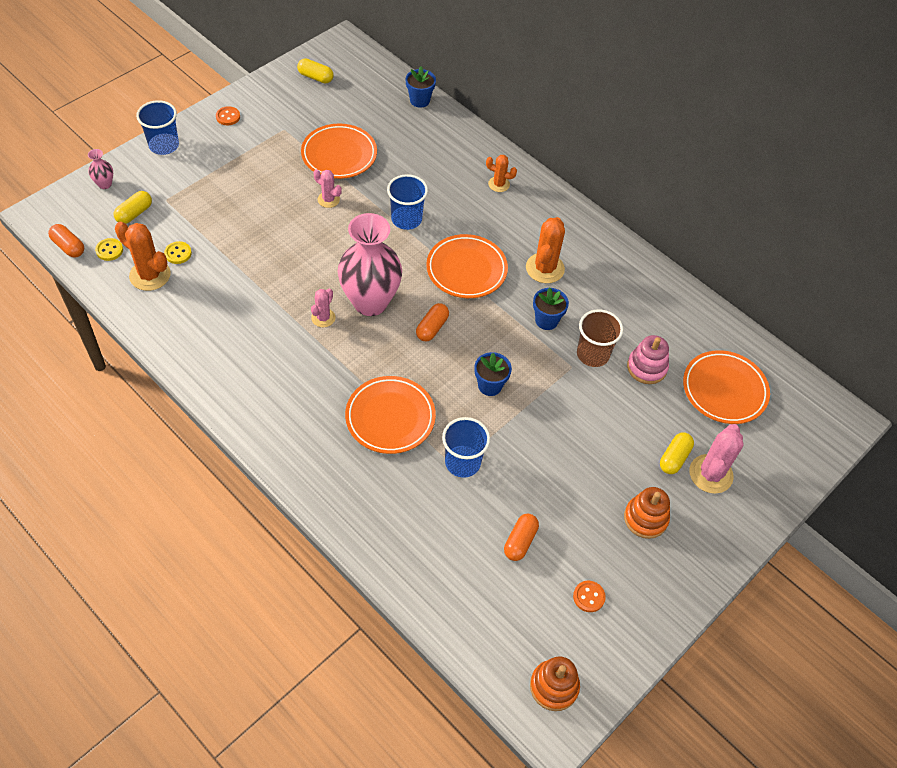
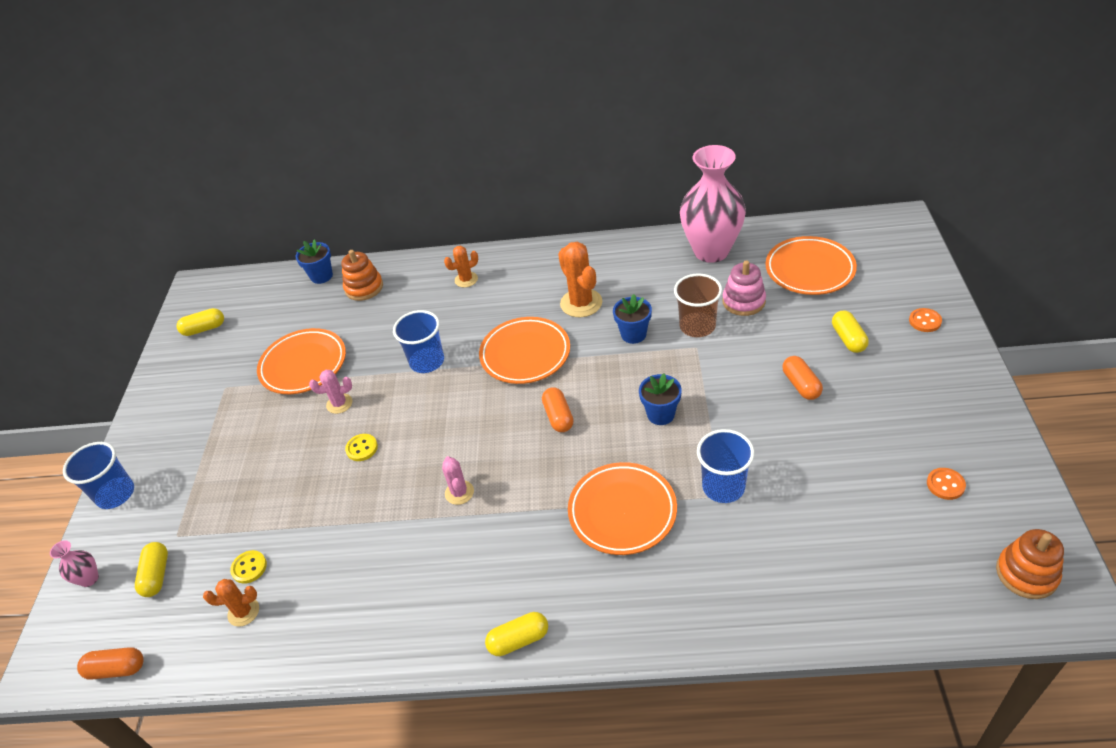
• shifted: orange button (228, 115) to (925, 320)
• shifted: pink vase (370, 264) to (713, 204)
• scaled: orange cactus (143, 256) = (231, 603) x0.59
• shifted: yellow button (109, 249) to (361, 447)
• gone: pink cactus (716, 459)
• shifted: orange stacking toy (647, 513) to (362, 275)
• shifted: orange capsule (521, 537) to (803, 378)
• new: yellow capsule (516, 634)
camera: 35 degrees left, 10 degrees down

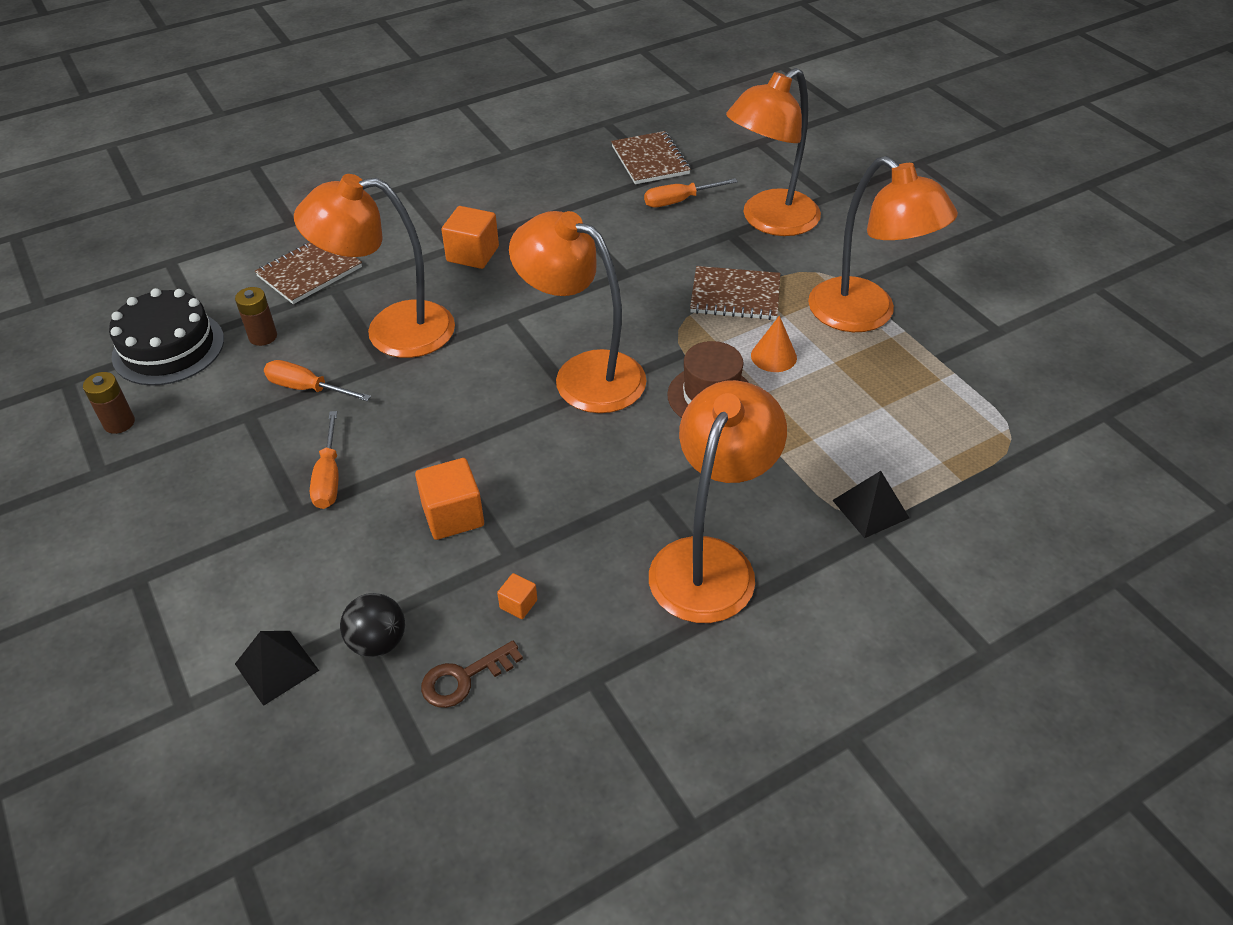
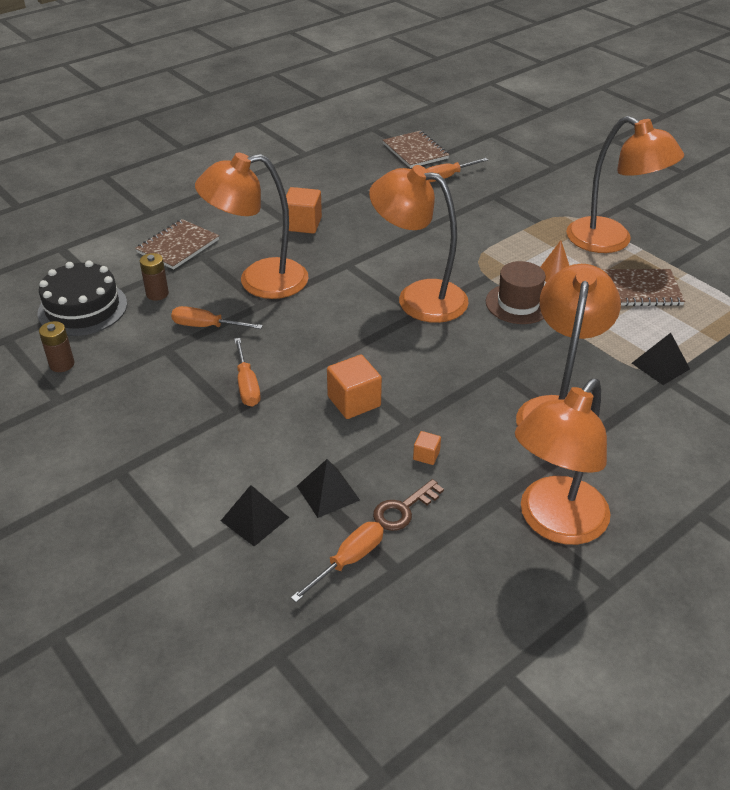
• shifted: orange lamp (773, 152) to (563, 462)
• shifted: brown notebook (735, 293) to (643, 287)
• swapped: black ball (372, 625) to black pyramid (328, 488)
• new: orange screwdriver (337, 562)
camera: 10 degrees left, 5 degrees down

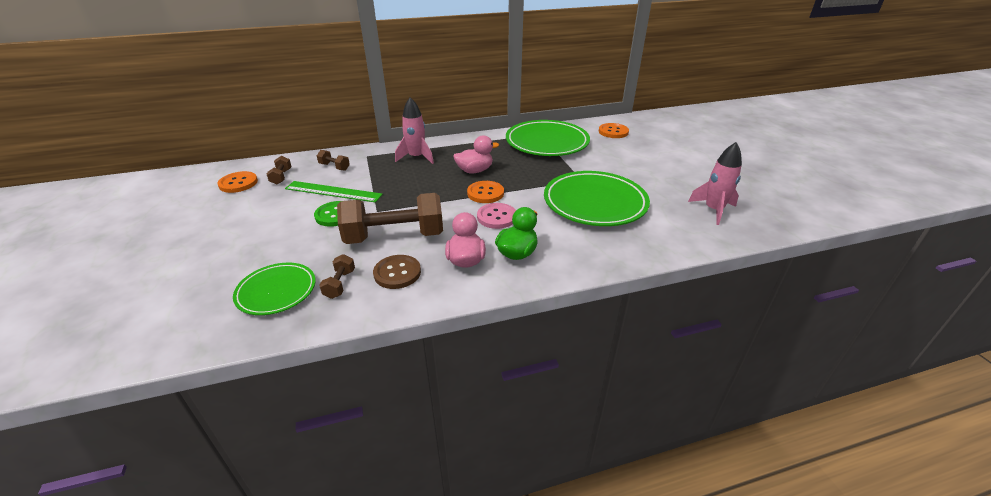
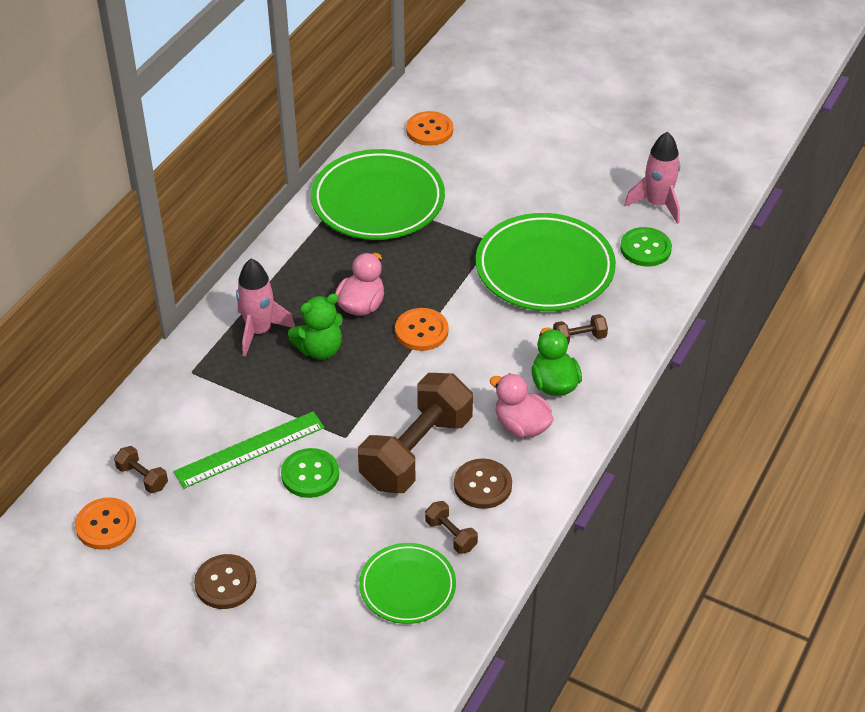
• shifted: brown dumbbell (333, 160) to (580, 329)
• gone: pink button (496, 216)
• new: green button (646, 246)
• new: green teddy bear (315, 326)
• new: brown button (225, 581)
camera: 45 degrees left, 10 degrees up

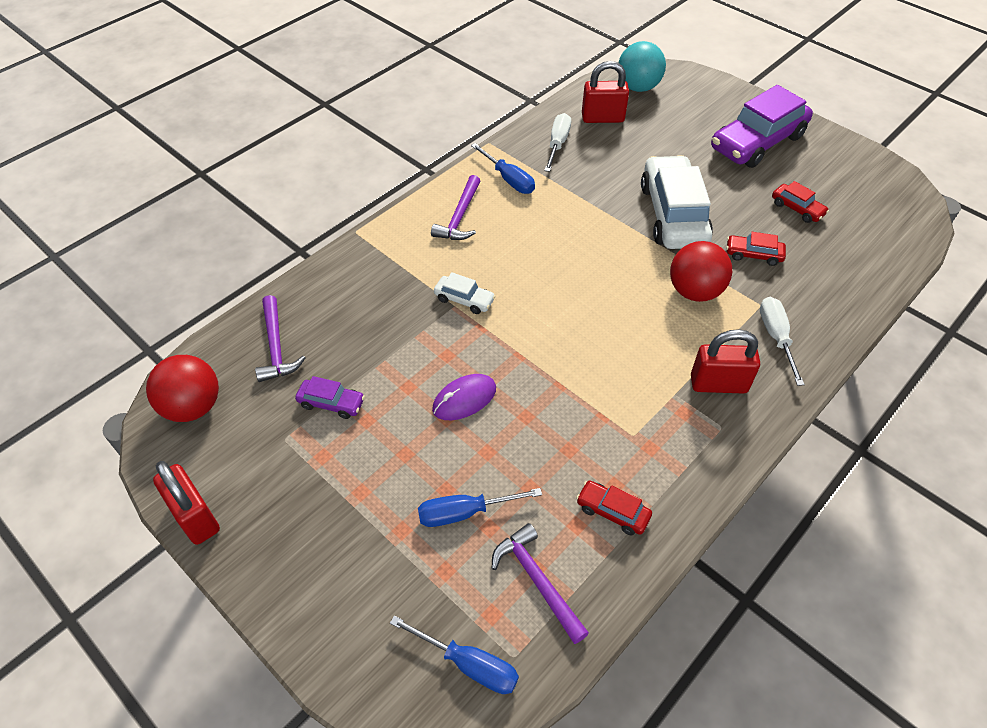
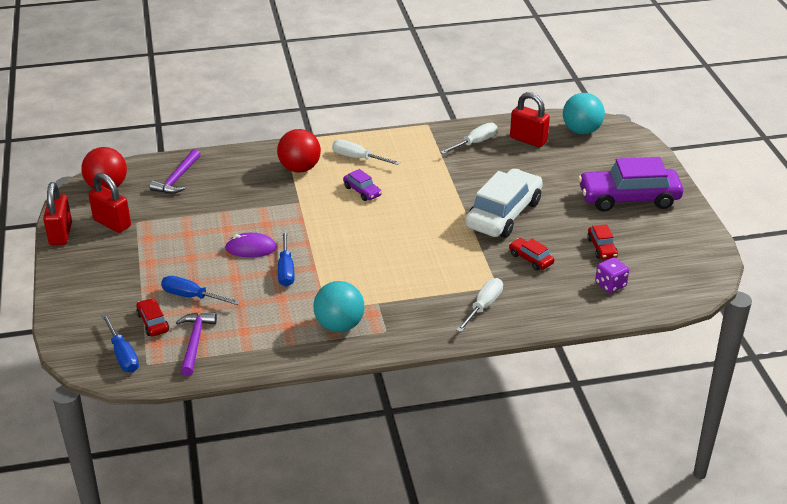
• shifted: blue screwdriver (503, 168) to (286, 259)
• swapped: purple hammer (455, 207) to white screwdriver (366, 152)
• shifted: red ball (701, 271) to (299, 151)
• gone: white car (465, 293)
• shifted: red padlock (725, 361) to (110, 203)
• shifted: purple car (330, 397) to (362, 185)
• shifted: red car (614, 508) to (152, 317)
• new: purple dice (612, 275)
• new: turquoise ball (339, 306)
camera: 35 degrees right, 15 degrees down

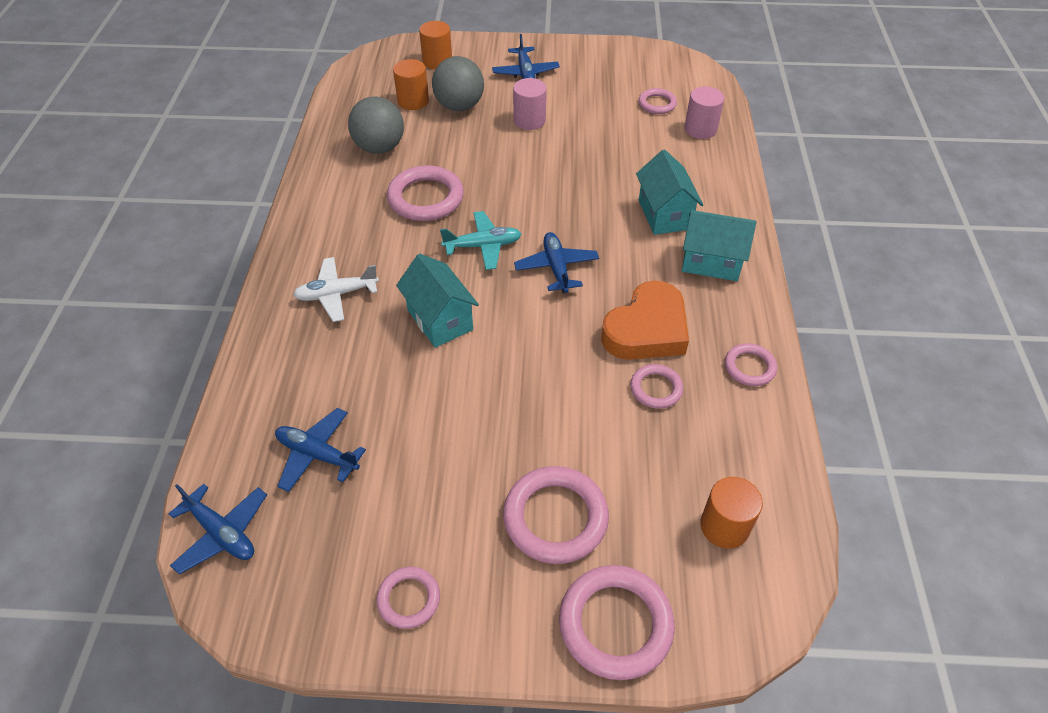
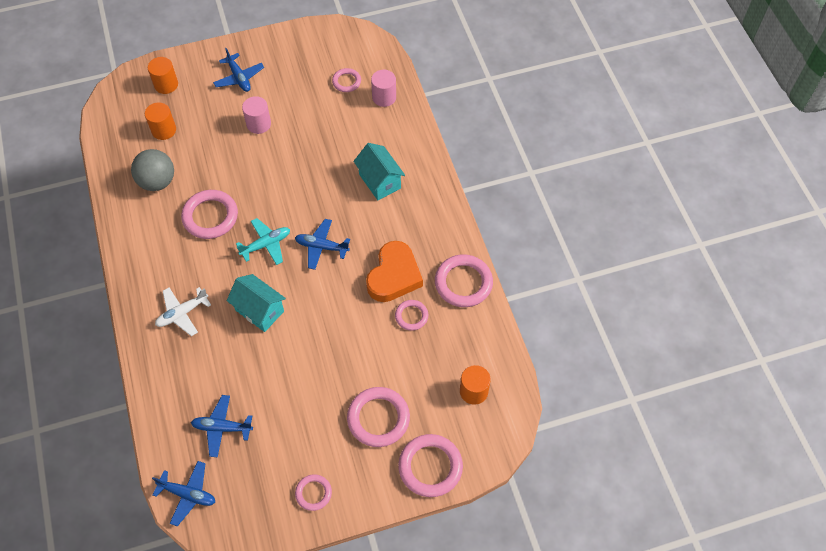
• gone: grey ball (458, 83)
• gone: turquoise house (719, 245)
• rotated: blue plane (556, 262) = (322, 244) 45 degrees counterclockwise
• scaled: pink ring (751, 364) = (464, 281) x1.77
camera: 20 degrees left, 10 degrees up

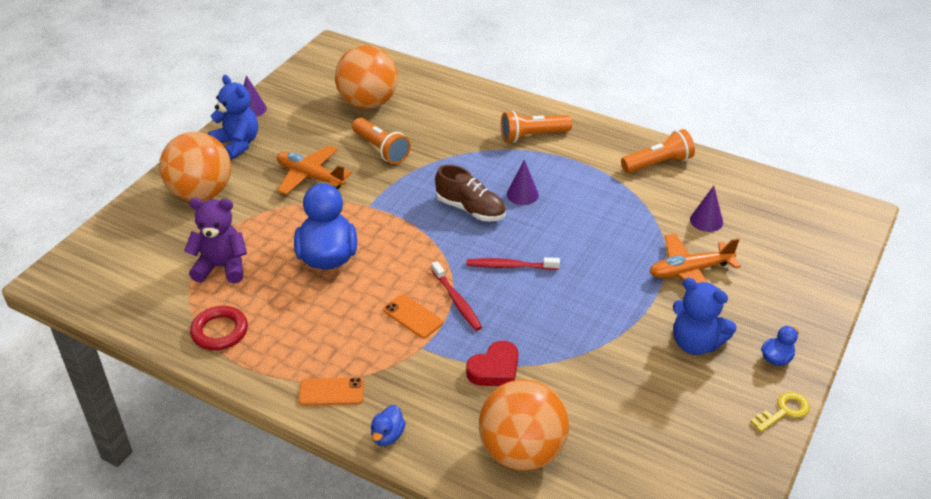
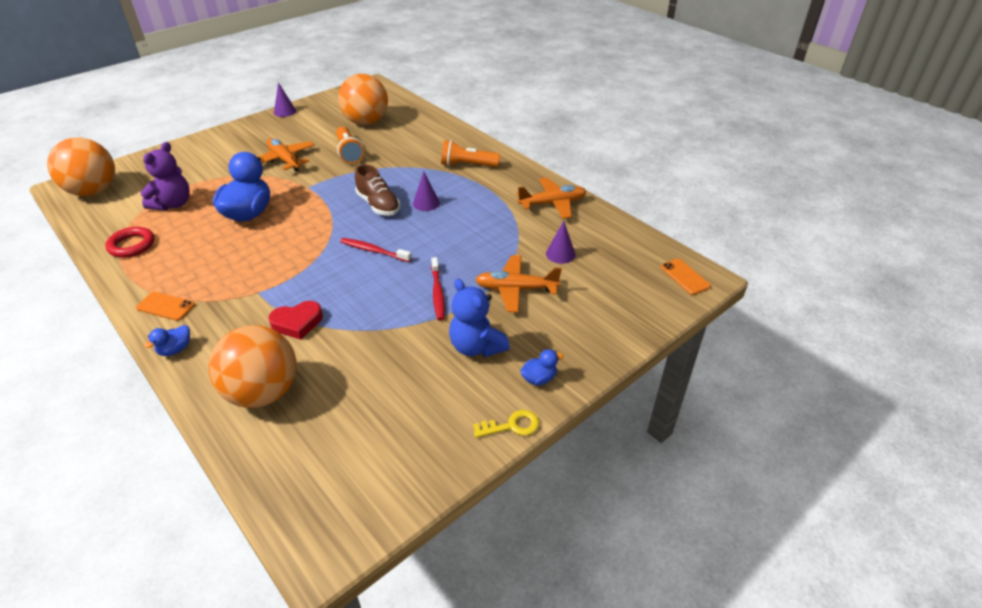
• gone: blue teddy bear (233, 117)
• swapped: orange flashlight (658, 151) to orange plane (551, 198)
• shifted: orange ball (195, 166) to (81, 167)
• rotated: purple teddy bear (215, 241) = (165, 176) 90 degrees clockwise
• shifted: red toothbrush (457, 296) to (438, 288)
• shifted: orange phone (413, 316) to (686, 277)
camera: 20 degrees right, 0 degrees up

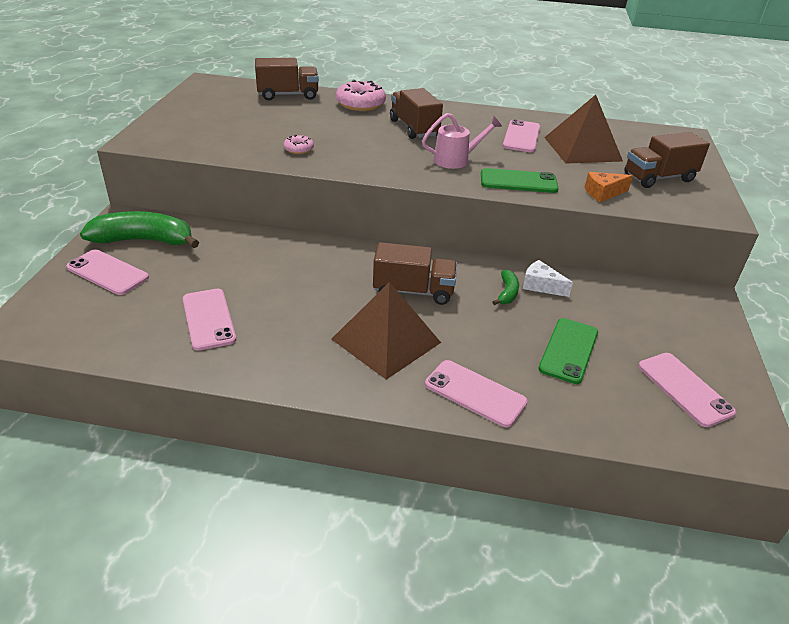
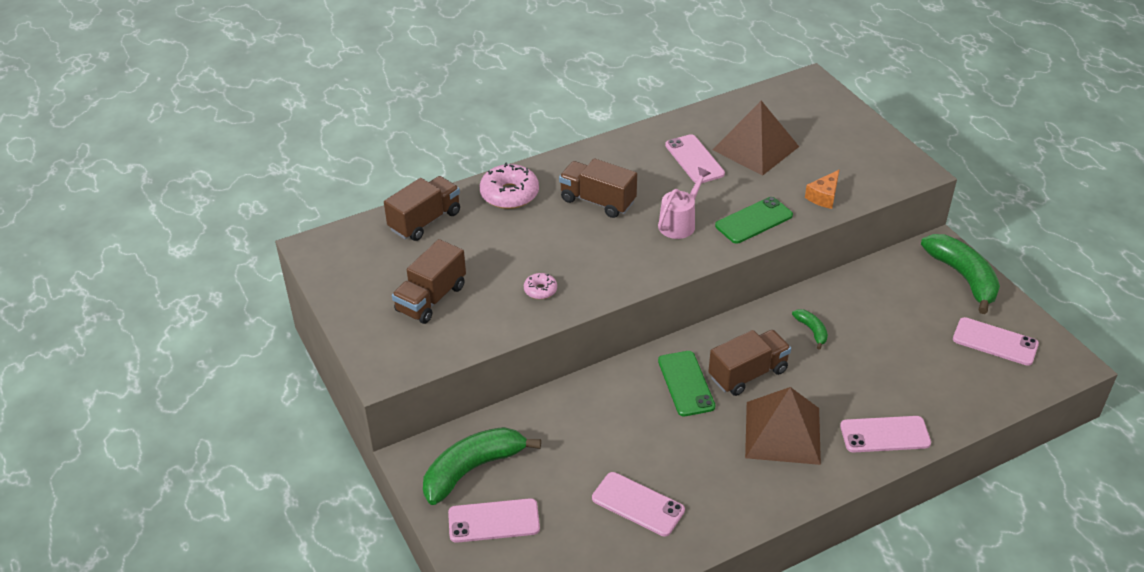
• shifted: brown truck (667, 160) to (429, 281)
• gone: white cheese (547, 278)
• shifted: green phone (568, 351) to (686, 383)
• new: green banana (960, 274)
camera: 35 degrees left, 5 degrees up

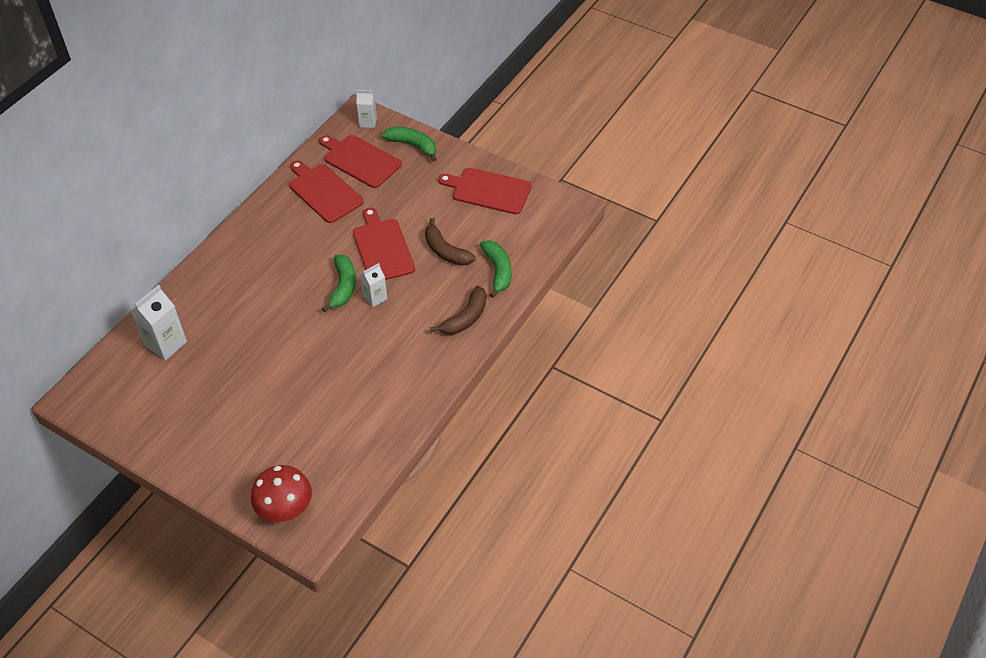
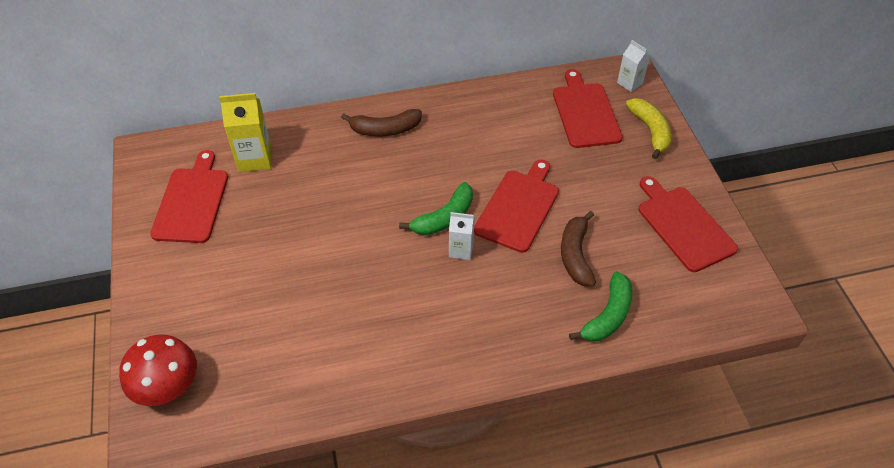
• repainted: green banana (408, 144) to yellow banana (649, 128)
• shifted: red cutting board (326, 191) to (189, 196)
• repainted: white carton (158, 322) to yellow carton (245, 132)
• shifted: brown banana (458, 310) to (381, 123)
camera: 45 degrees right, 0 degrees up

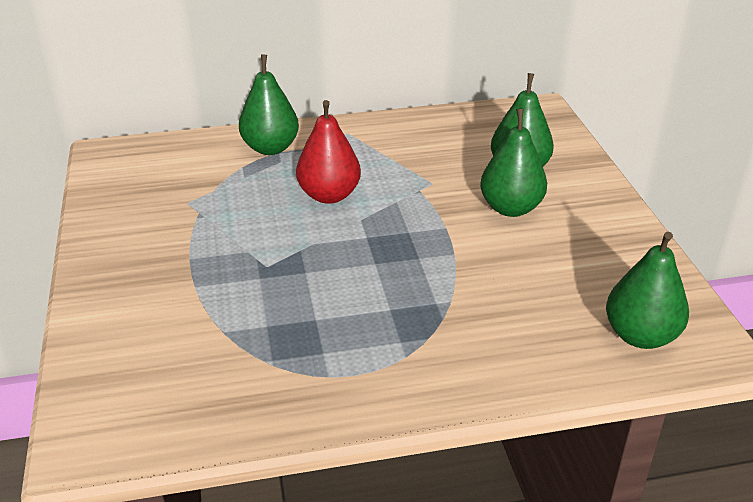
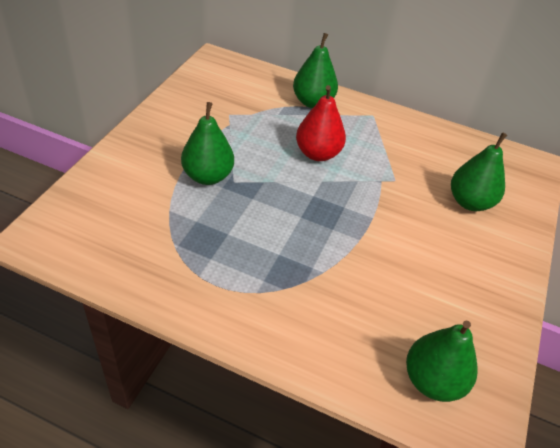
• shifted: green pear (513, 162) to (207, 143)
camera: 30 degrees right, 10 degrees up

